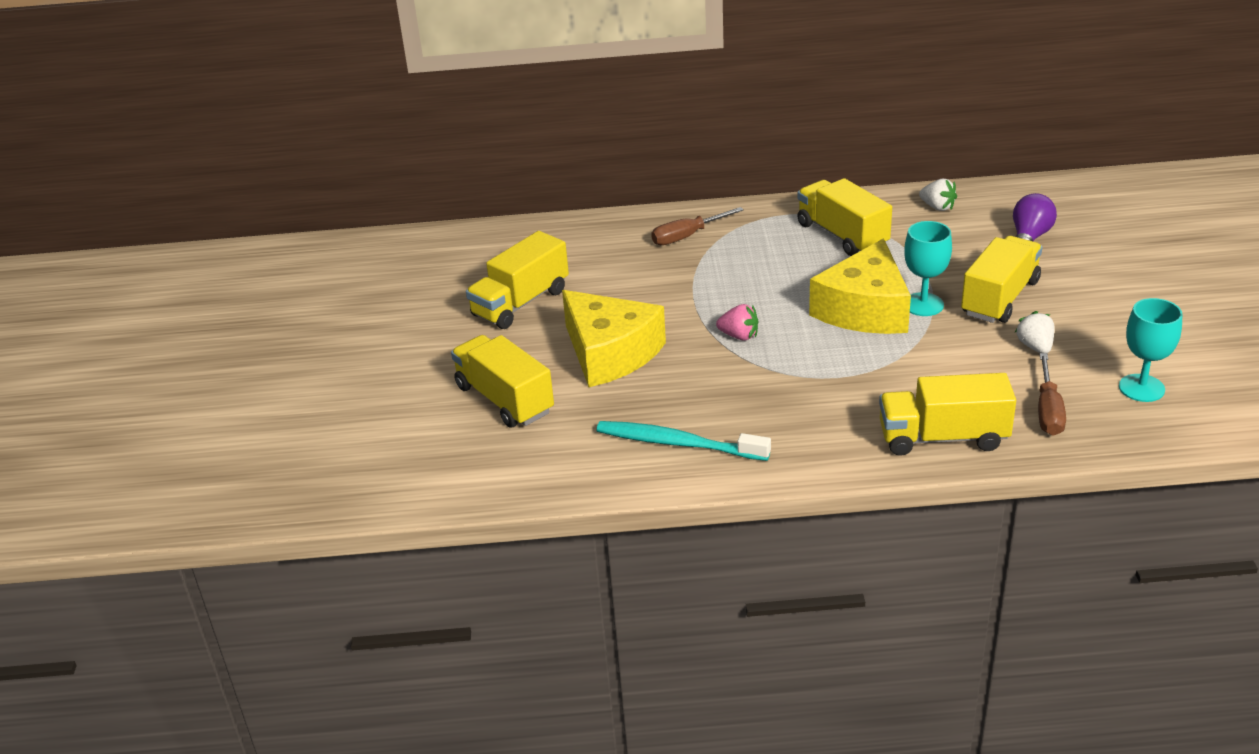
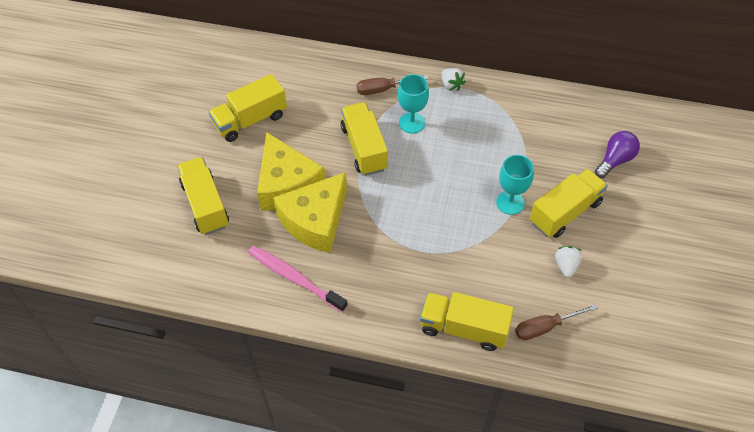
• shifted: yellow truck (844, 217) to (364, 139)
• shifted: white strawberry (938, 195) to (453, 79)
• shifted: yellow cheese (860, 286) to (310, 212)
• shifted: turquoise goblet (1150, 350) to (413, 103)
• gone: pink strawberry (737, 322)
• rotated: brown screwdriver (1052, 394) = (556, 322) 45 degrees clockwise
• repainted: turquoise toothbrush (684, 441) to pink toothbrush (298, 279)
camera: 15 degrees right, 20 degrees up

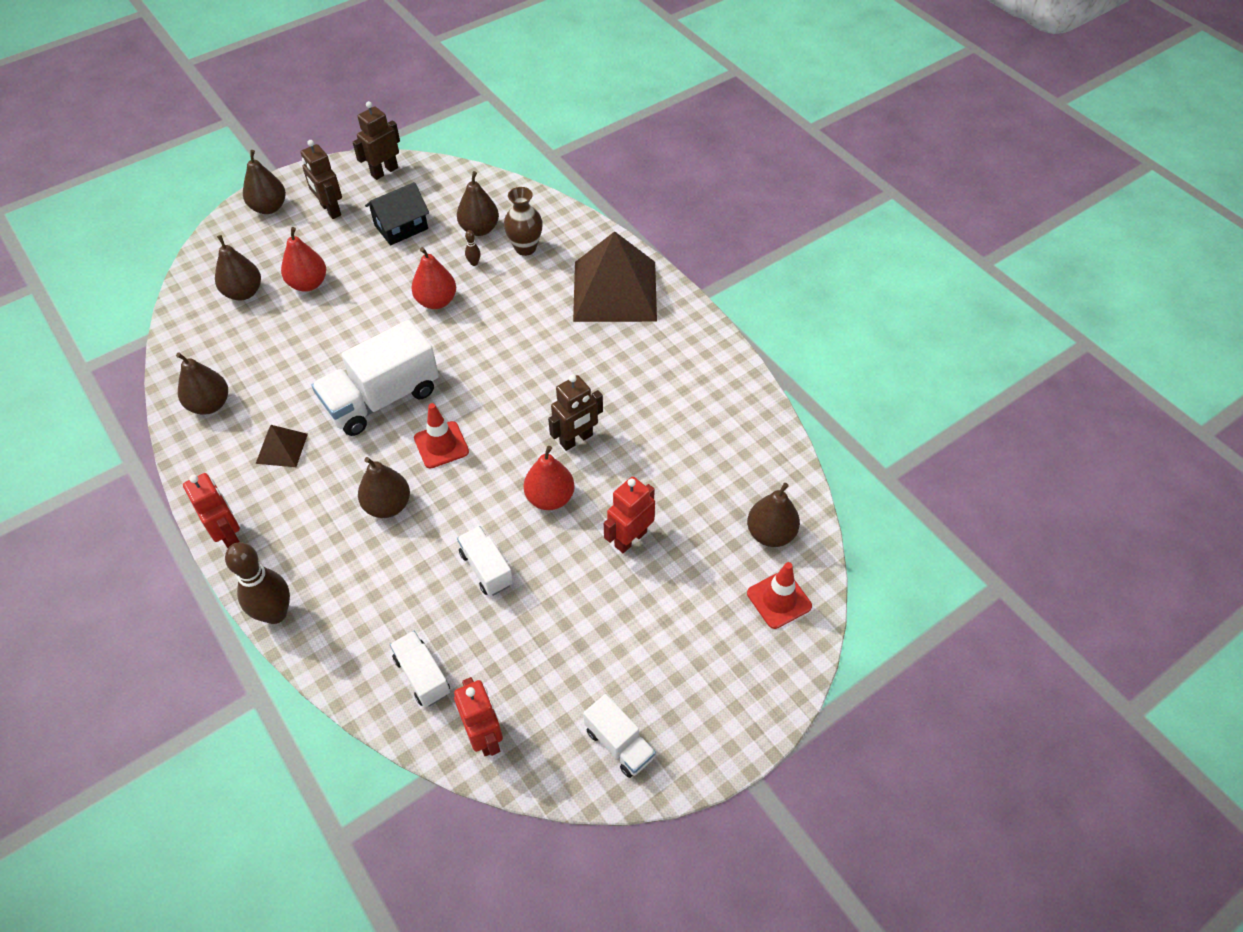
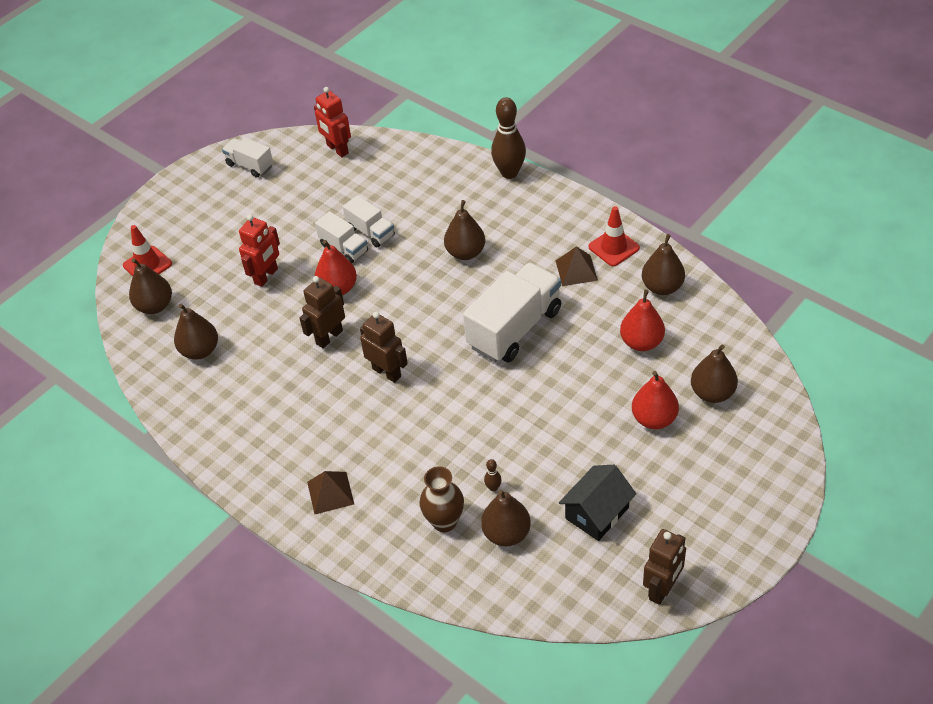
• shifted: brown robot (321, 179) to (384, 347)
• shifted: brown pear (264, 182) to (196, 331)
• scaled: brown pyramid (615, 276) = (330, 492) x0.45
• shifted: red pear (433, 278) to (642, 320)
• shifted: red traffic cone (441, 436) to (614, 236)
• gone: red robot (211, 510)
• shifted: white truck (420, 669) to (341, 237)
camera: 170 degrees right, 5 degrees down

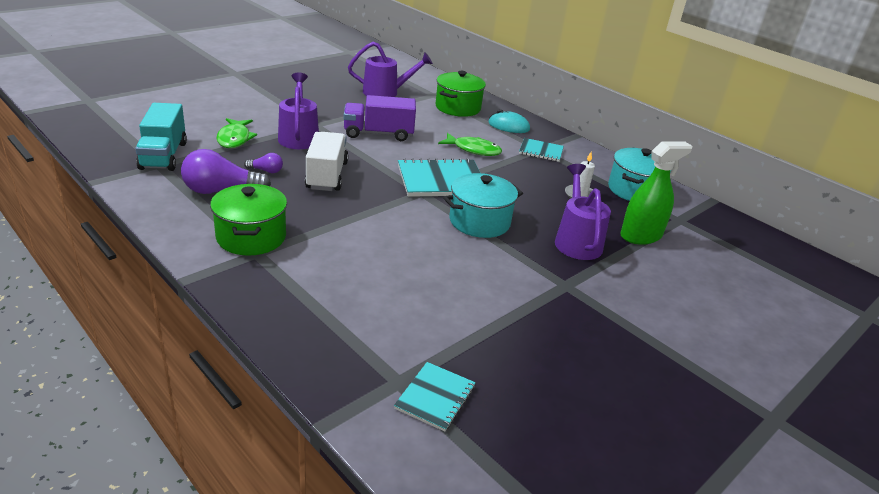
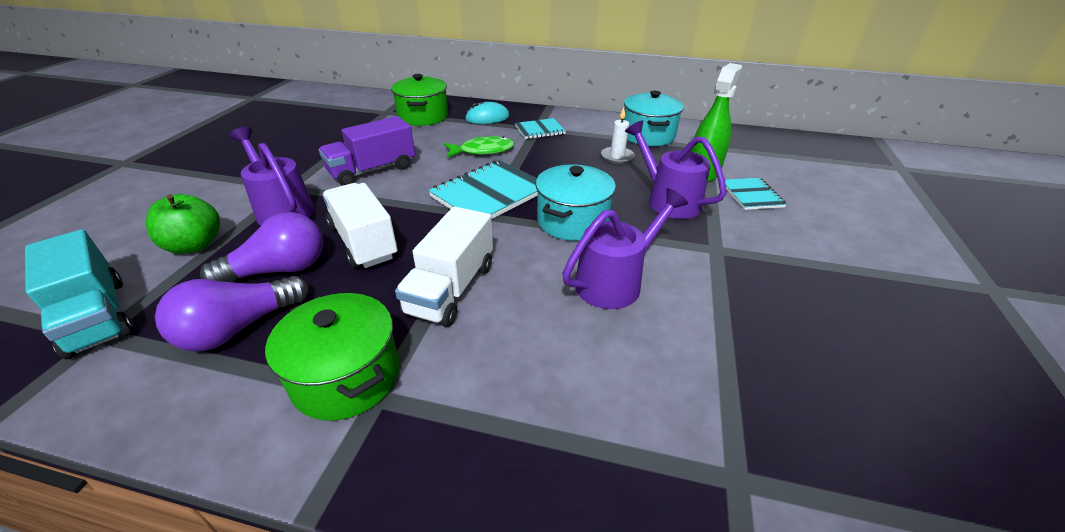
• shifted: purple watering can (390, 69) to (625, 248)
• swapped: green fish (236, 133) to green apple (183, 224)
• scaled: purple light bulb (263, 163) = (261, 247) x2.03
• shifted: turquoise notebook (435, 397) to (756, 194)
• new: white truck (444, 266)
camera: 30 degrees left, 5 degrees up

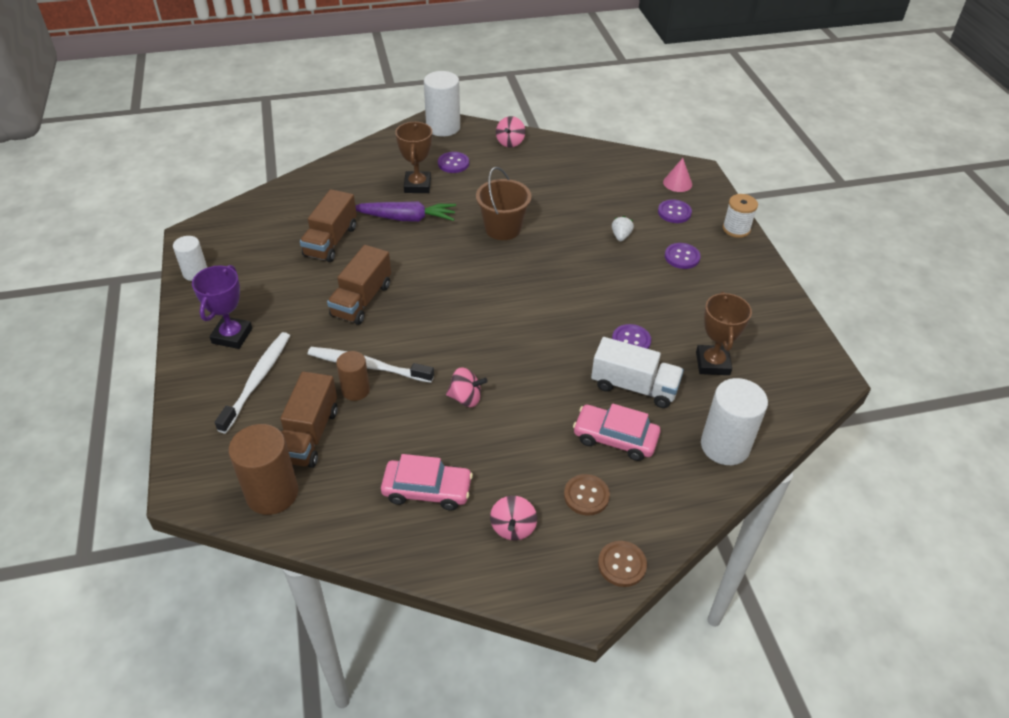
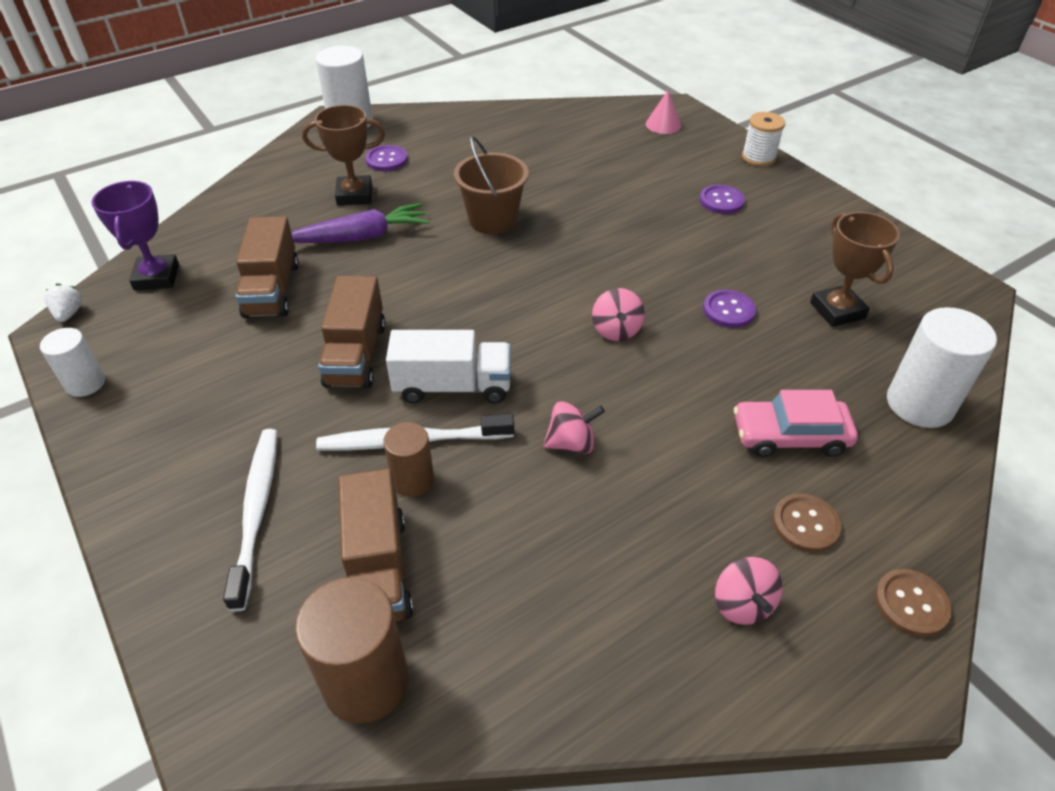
• shifted: pink spinning top (510, 132) to (618, 314)
• rotated: brown trophy (413, 157) = (343, 155) 75 degrees counterclockwise
• gone: purple button (675, 211)
• shifted: white strawberry (623, 228) to (63, 303)
• shifted: purple trophy (222, 307) to (135, 236)
• shifted: white truck (637, 372) to (448, 367)
• gone: pink car (427, 482)
camera: 20 degrees left, 0 degrees up

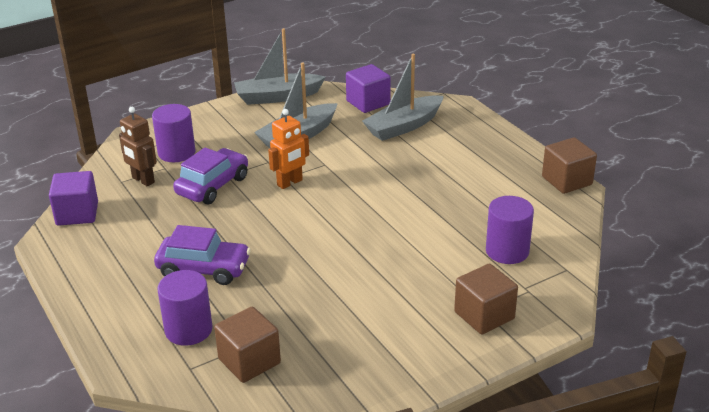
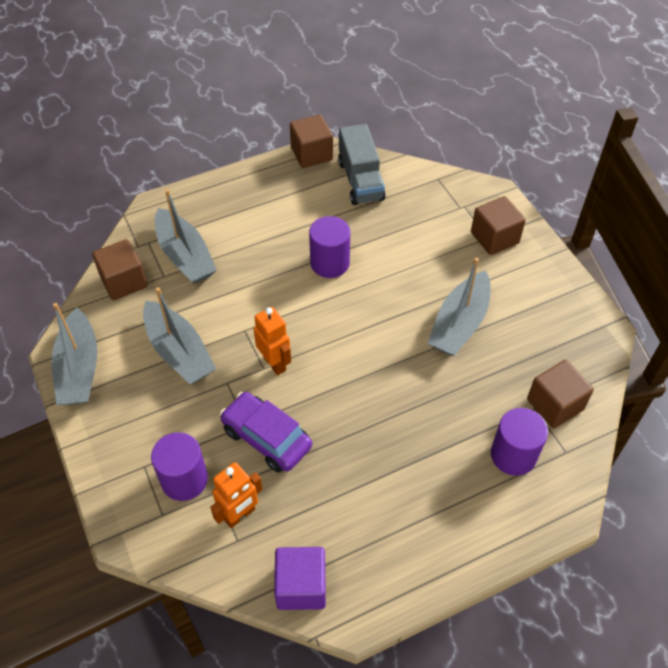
• repainted: purple cube (368, 88) to brown cube (119, 269)
• repainted: brown robot (138, 146) to orange robot (236, 495)
• shifted: purple cylinder (510, 230) to (329, 247)
• gone: purple car (202, 255)
• new: grey truck (362, 164)
• new: grey boat (459, 307)
camera: 85 degrees left, 20 degrees up

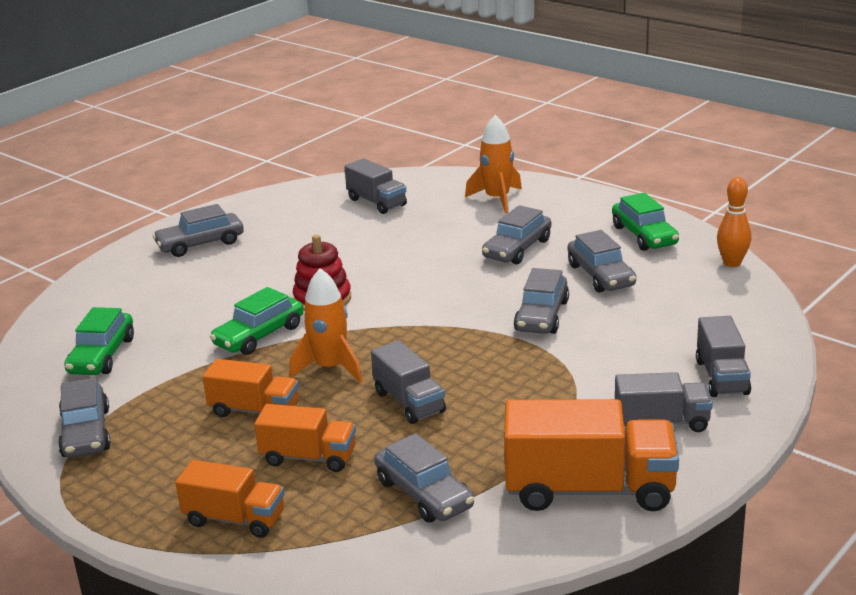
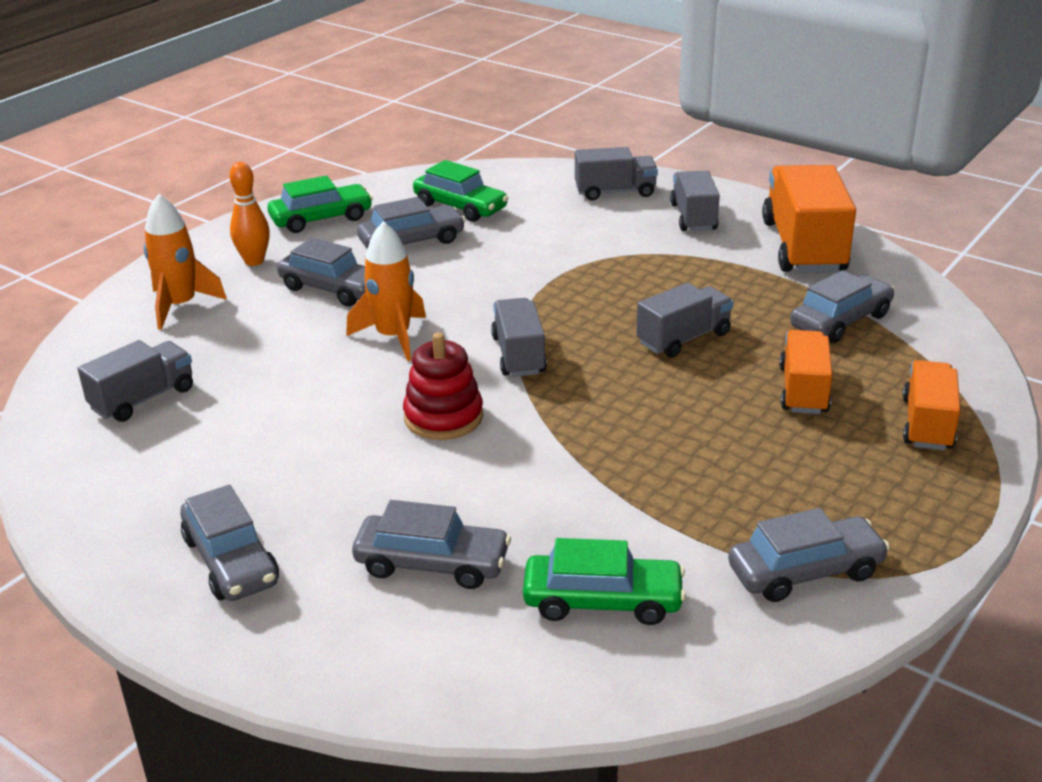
• shifted: orange bowling pin (734, 222) to (249, 214)
• shifted: orange rocket (325, 325) to (386, 291)
• shifted: grey car (541, 301) to (431, 544)
• shifted: green car (257, 321) to (460, 191)
• gone: orange truck (251, 388)
• new: grey truck (519, 337)
camera: 95 degrees left, 5 degrees up

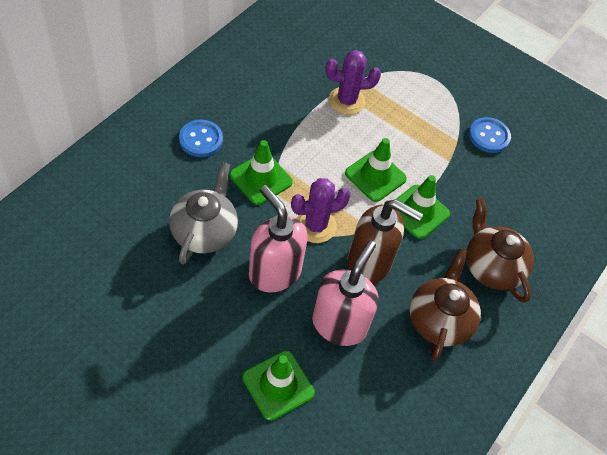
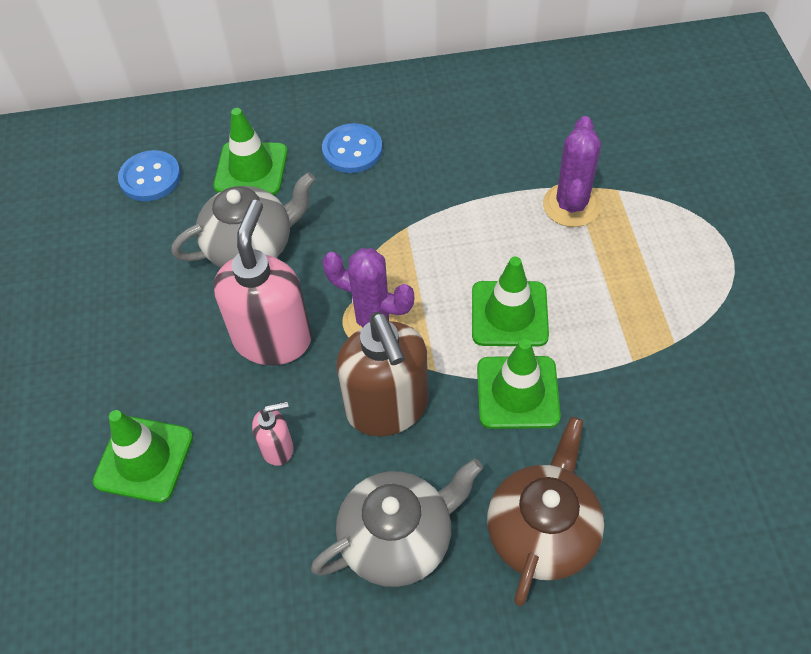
• rotated: purple cactus (353, 82) = (572, 171) 60 degrees clockwise
• shifted: blue button (490, 135) to (149, 175)
• shifted: green traffic cone (261, 172) to (250, 151)
• scaled: pink soap dispenser (345, 293) = (272, 433) x0.48
• repainted: brown teapot (445, 304) to grey teapot (397, 523)
camera: 55 degrees right, 0 degrees up

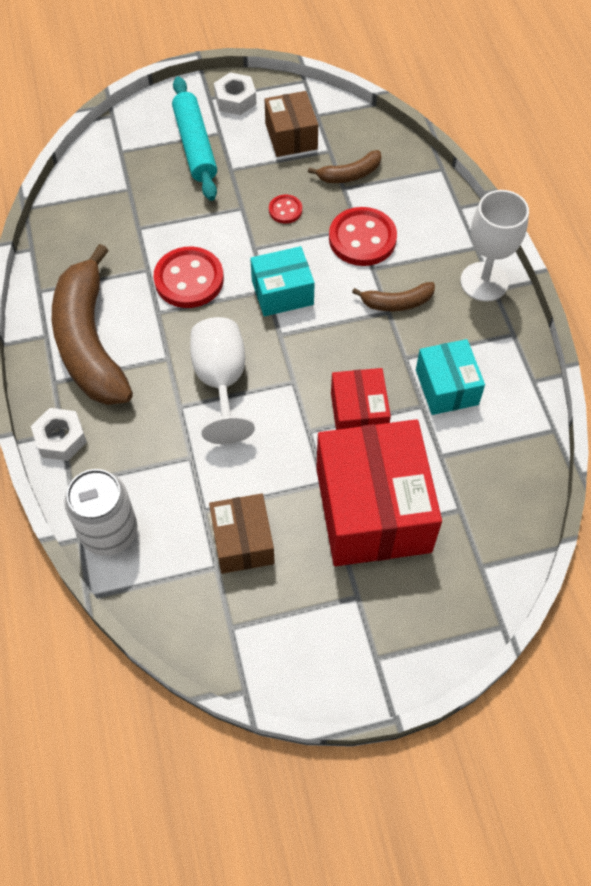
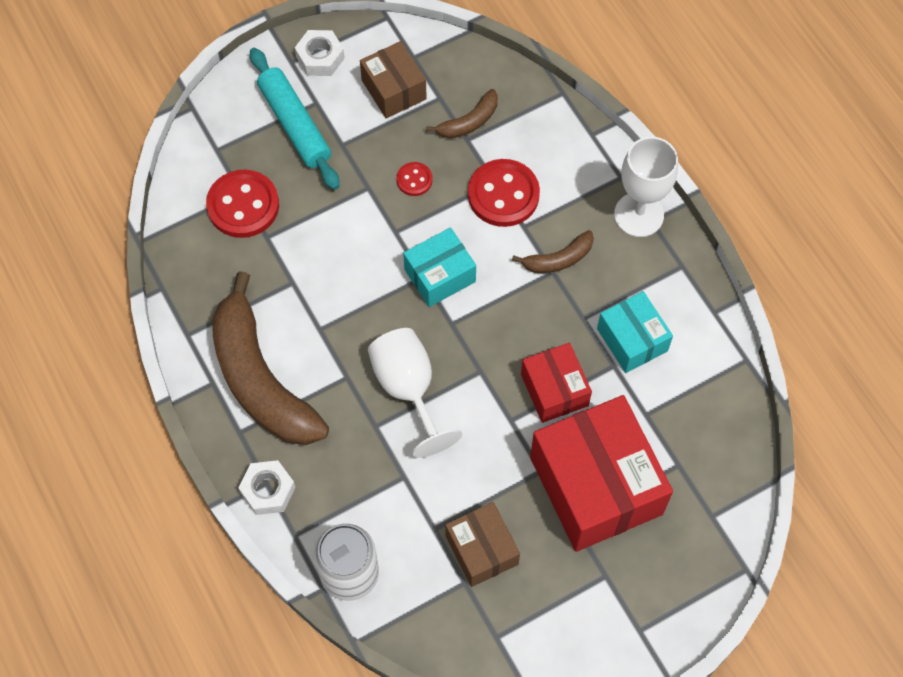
• shifted: red button (189, 277) to (242, 204)
camera: 15 degrees left, 5 degrees up

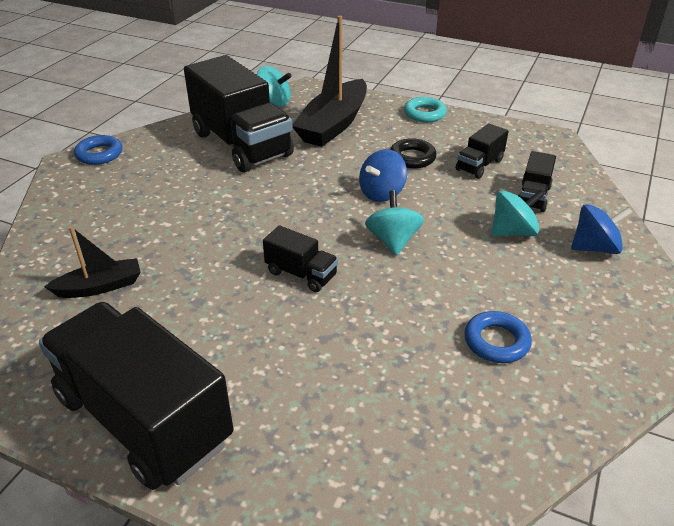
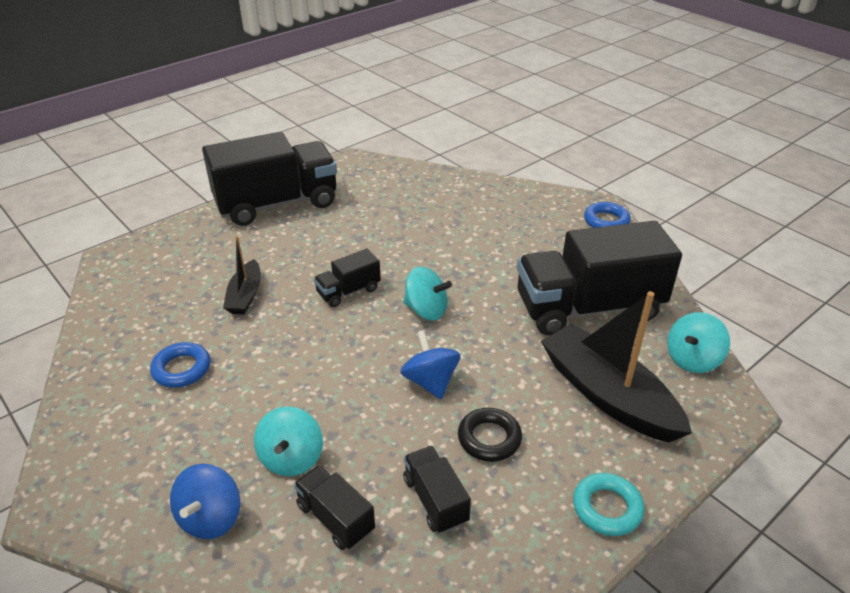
• shifted: turquoise spinning top (394, 223) to (427, 293)
• shifted: black boat (92, 262) to (242, 275)
camera: 115 degrees right, 0 degrees up

